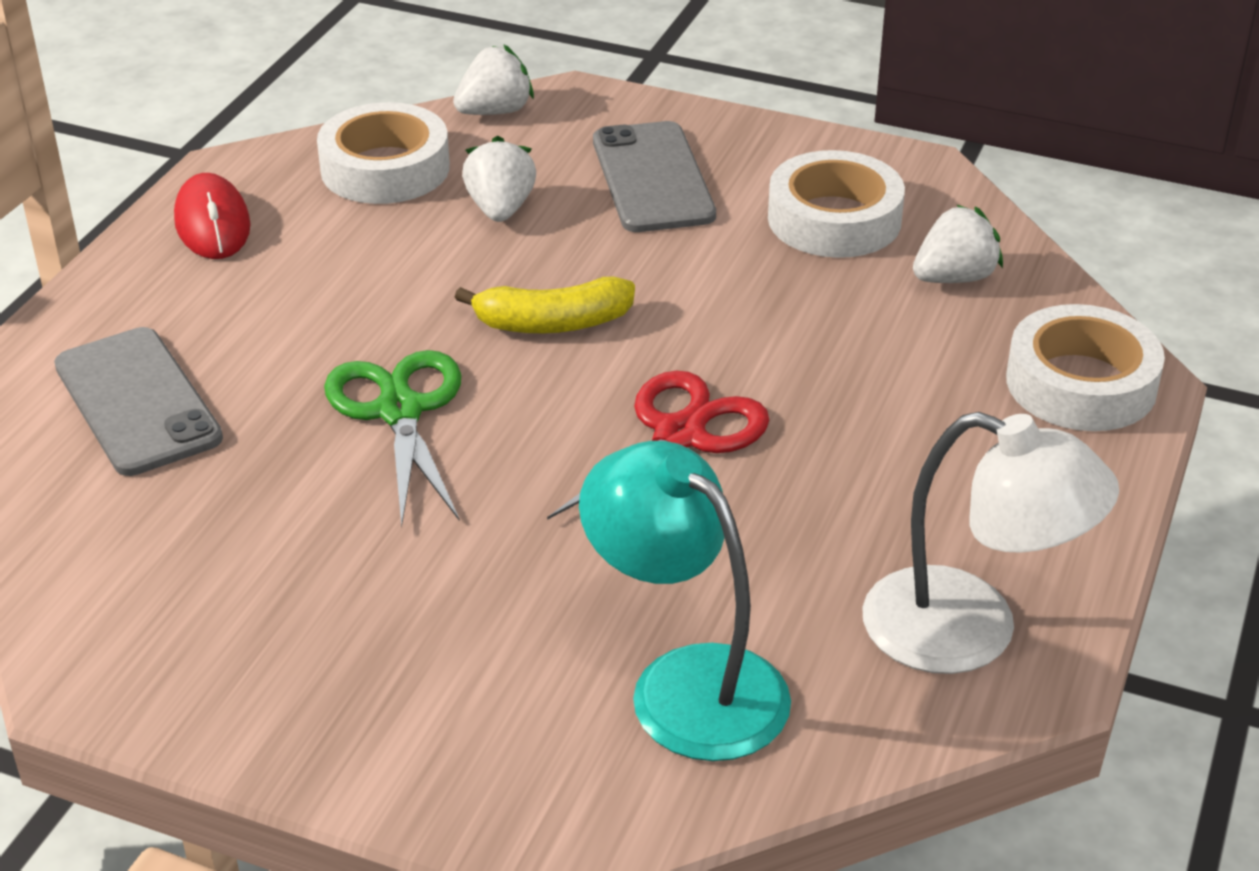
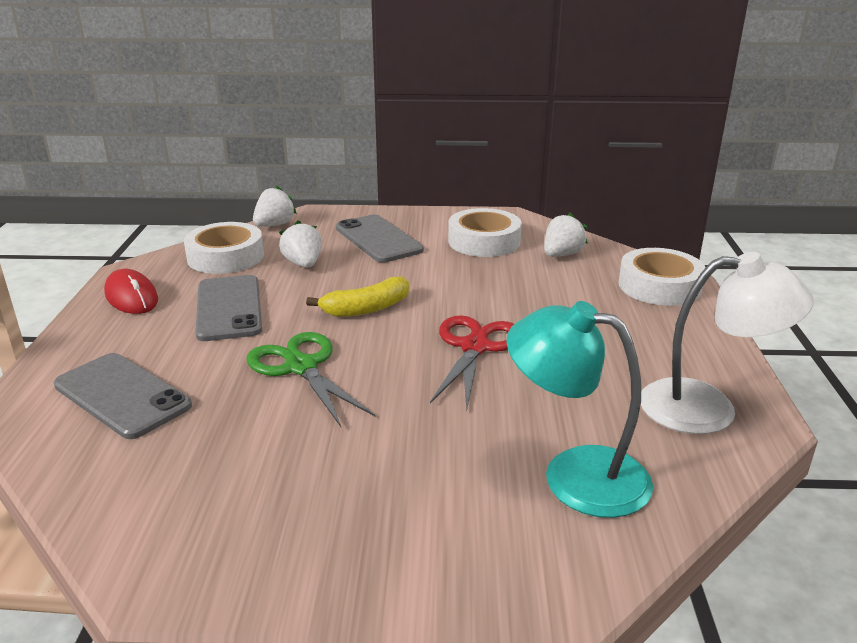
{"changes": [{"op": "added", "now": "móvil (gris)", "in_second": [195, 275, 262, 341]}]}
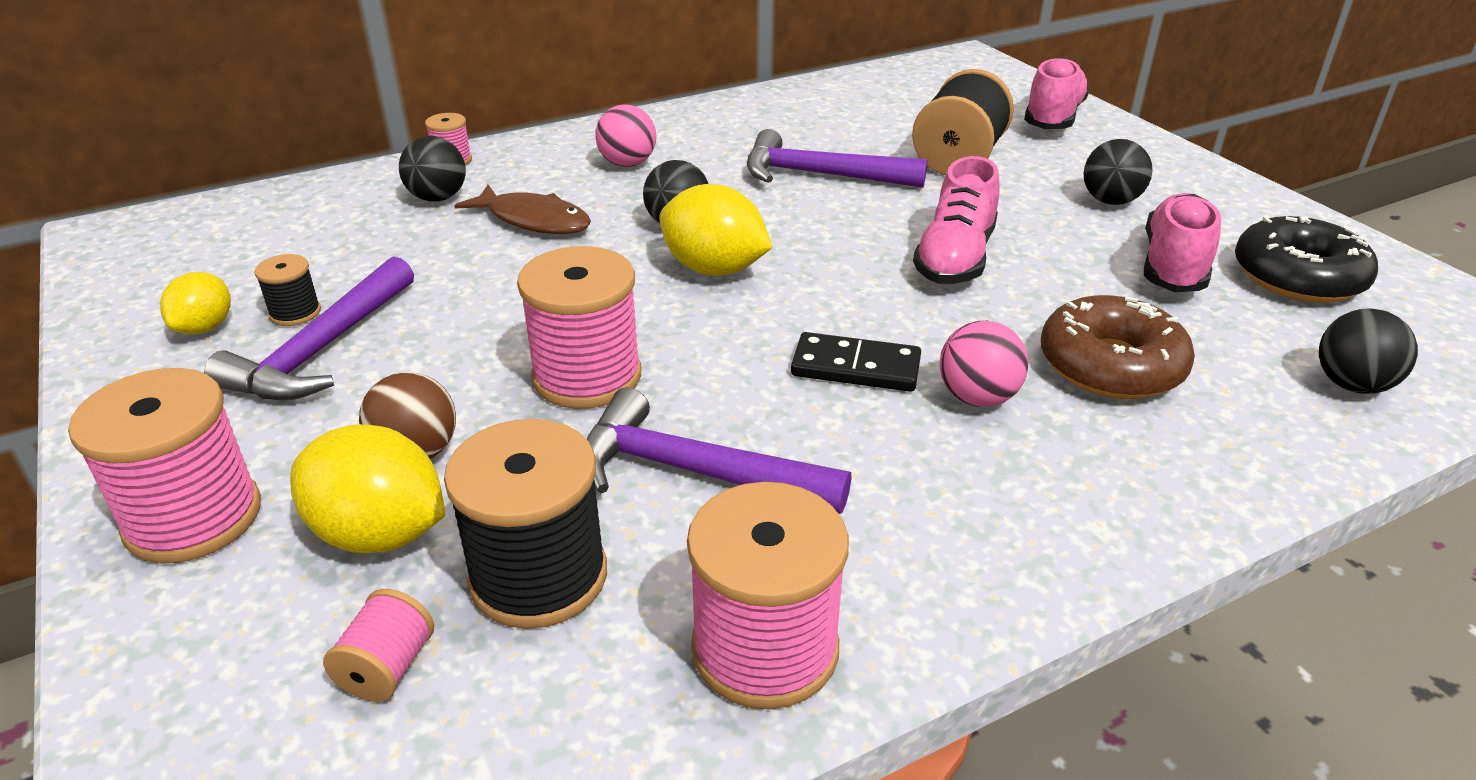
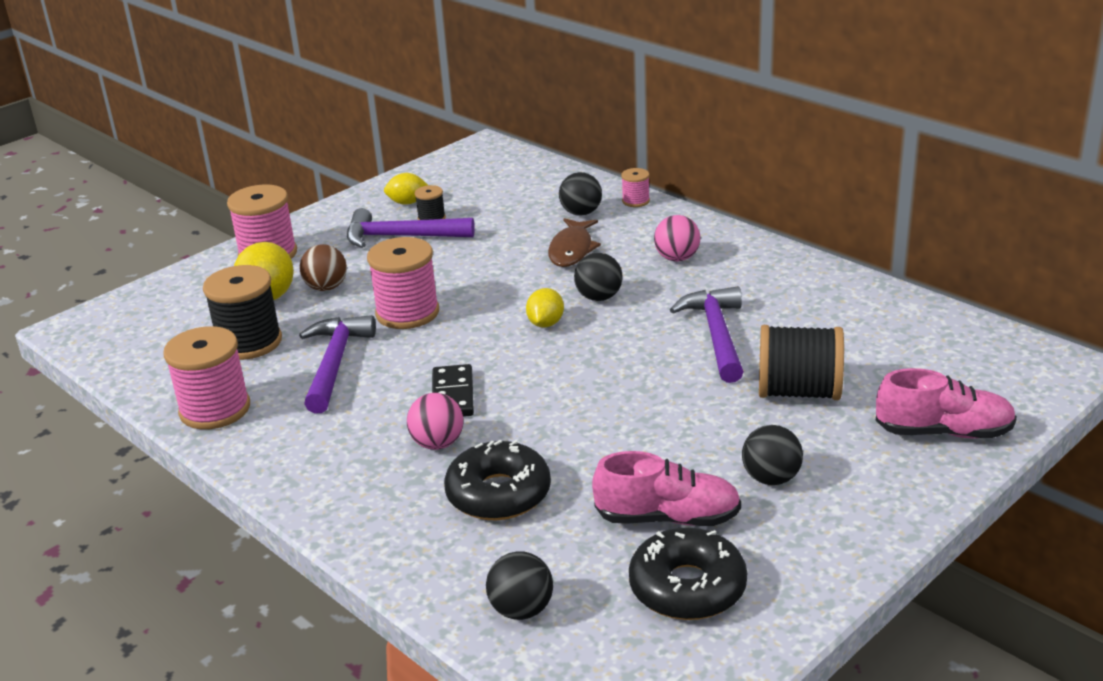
{"changes": [{"op": "recoloured", "was": "rosquilla (marrón)", "now": "rosquilla (negro)", "in_first": [1041, 295, 1195, 399], "in_second": [444, 440, 551, 520]}, {"op": "resized", "was": "limón (amarillo)", "in_first": [659, 184, 772, 276], "in_second": [526, 288, 564, 328], "ratio": 0.61}, {"op": "removed", "was": "carrete (rosa)", "in_first": [323, 589, 434, 702]}, {"op": "removed", "was": "zapato (rosa)", "in_first": [913, 156, 1000, 284]}]}
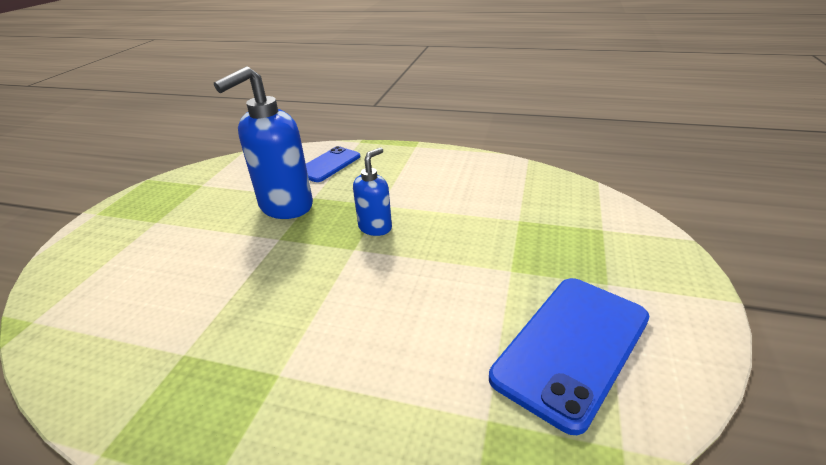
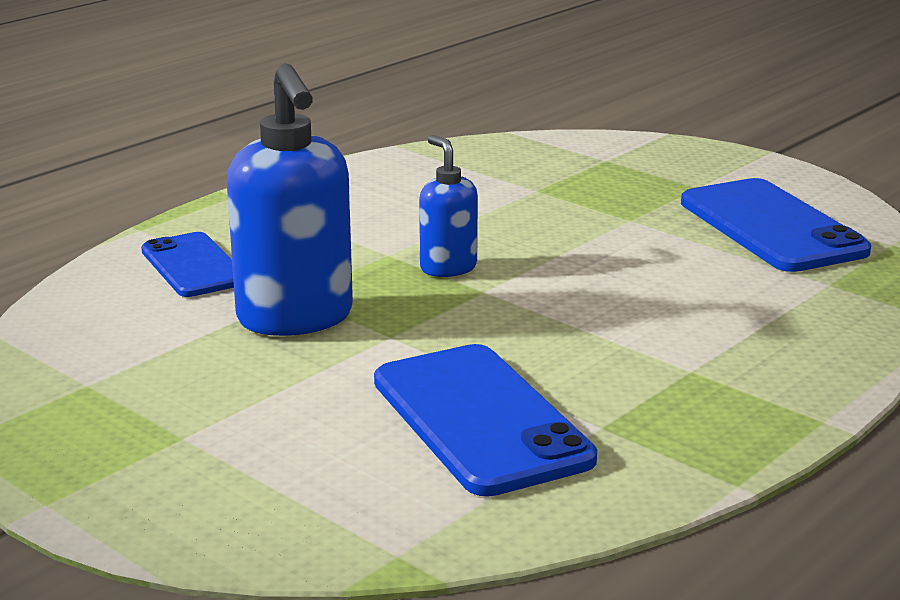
{"changes": [{"op": "added", "now": "móvil (azul)", "in_second": [374, 344, 597, 497]}]}
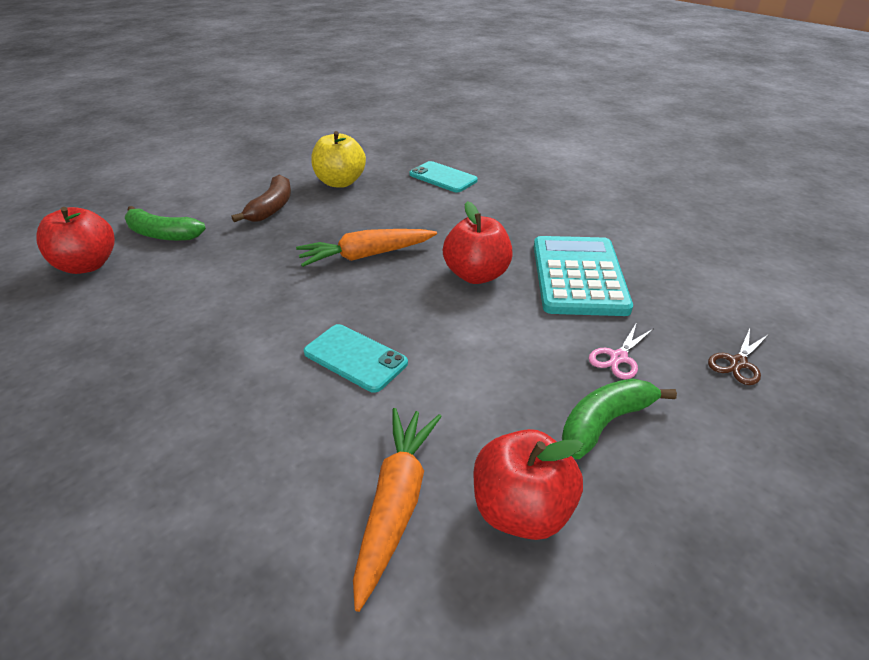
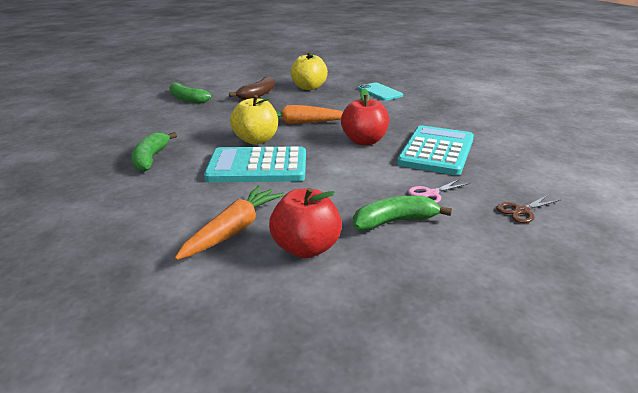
{"changes": [{"op": "added", "now": "plátano (verde)", "in_second": [131, 132, 177, 172]}, {"op": "replaced", "was": "móvil (turquesa)", "now": "calculadora (turquesa)", "in_first": [304, 324, 408, 393], "in_second": [204, 146, 306, 182]}, {"op": "added", "now": "manzana (amarillo)", "in_second": [230, 95, 278, 144]}, {"op": "removed", "was": "manzana (rojo)", "in_first": [36, 207, 115, 274]}]}
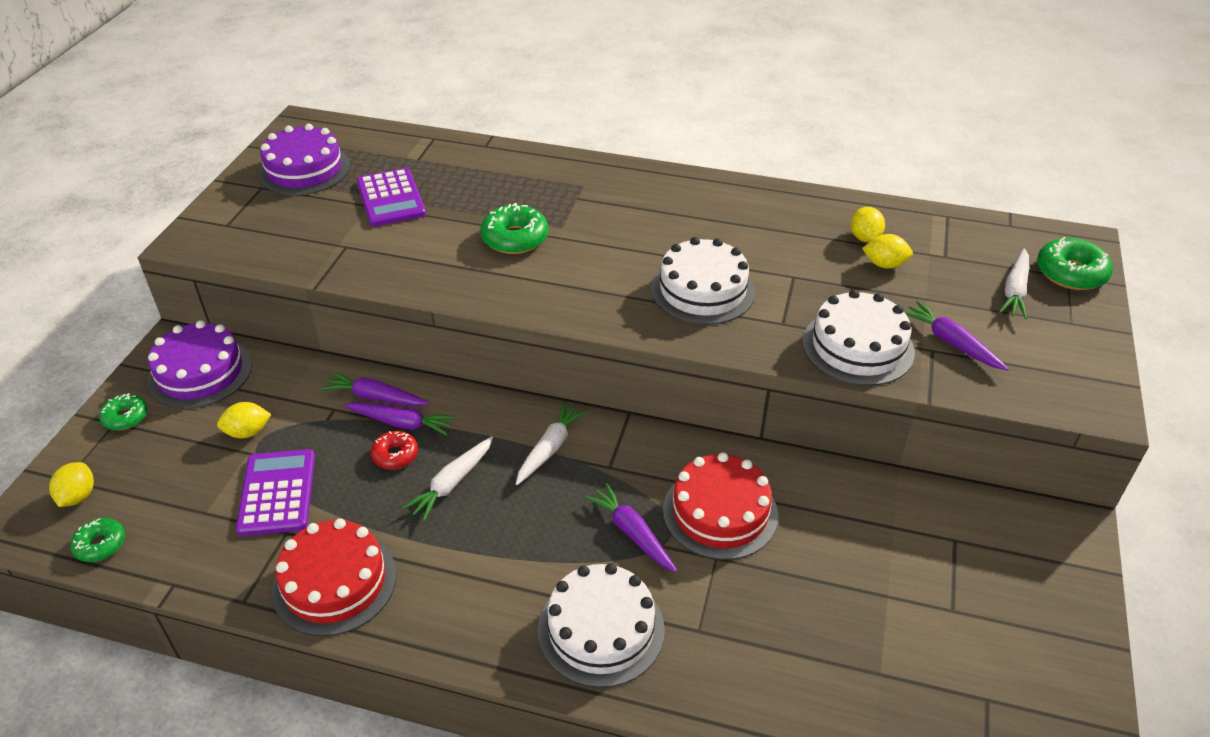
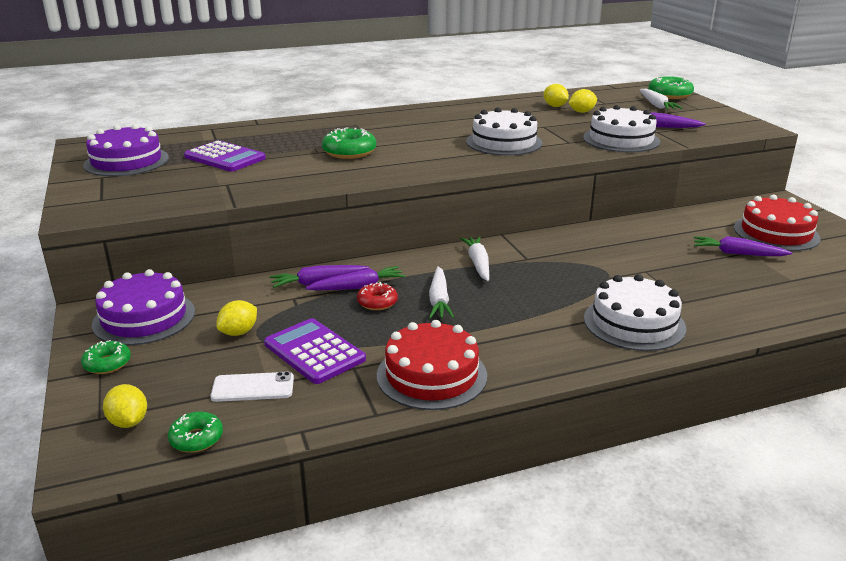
{"changes": [{"op": "added", "now": "móvil (blanco)", "in_second": [210, 372, 294, 402]}, {"op": "moved", "was": "zanahoria (morado)", "in_first": [585, 483, 677, 572], "in_second": [694, 236, 792, 256]}, {"op": "moved", "was": "tarta (rojo)", "in_first": [663, 452, 778, 560], "in_second": [734, 195, 821, 251]}]}
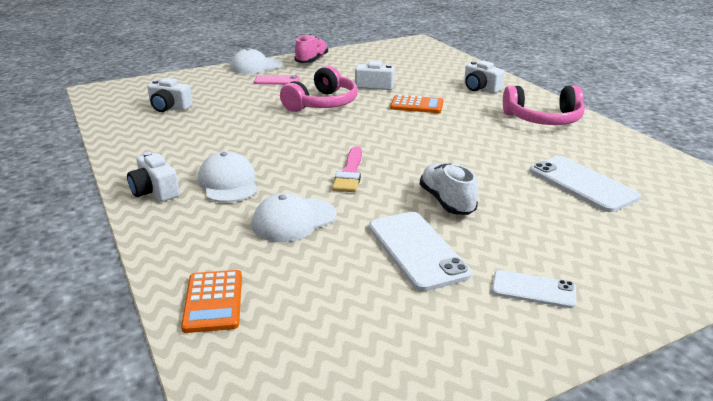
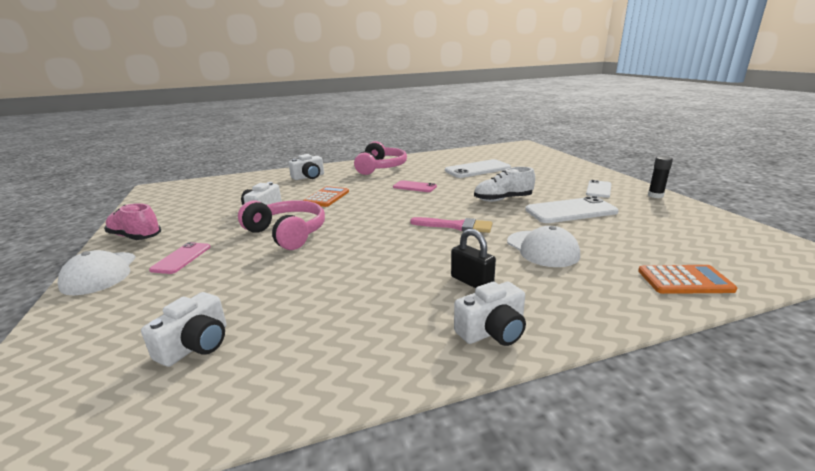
{"changes": [{"op": "added", "now": "móvil (rosa)", "in_second": [393, 180, 437, 192]}, {"op": "replaced", "was": "gorra (blanco)", "now": "candado (negro)", "in_first": [198, 151, 258, 203], "in_second": [451, 229, 496, 288]}, {"op": "added", "now": "barra de pegamento (negro)", "in_second": [648, 156, 673, 198]}]}
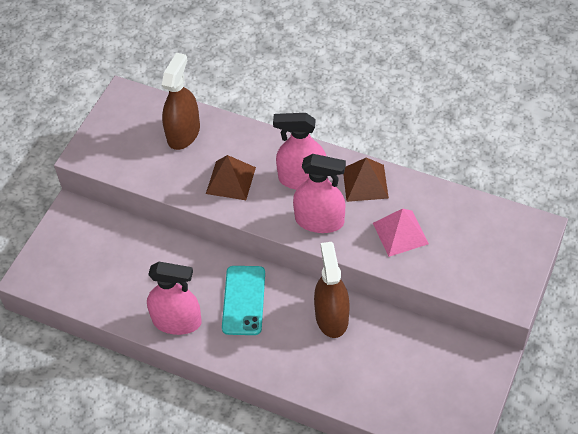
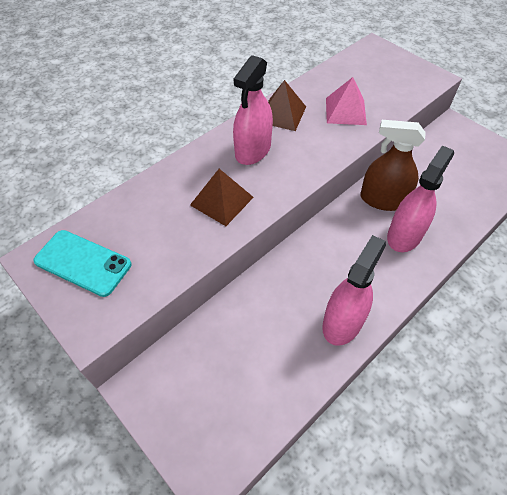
{"changes": [{"op": "moved", "was": "móvil (turquesa)", "in_first": [222, 266, 265, 335], "in_second": [33, 230, 131, 297]}, {"op": "moved", "was": "pulverizador (rosa)", "in_first": [293, 154, 346, 233], "in_second": [387, 145, 454, 252]}, {"op": "removed", "was": "pulverizador (marrón)", "in_first": [162, 52, 200, 150]}]}
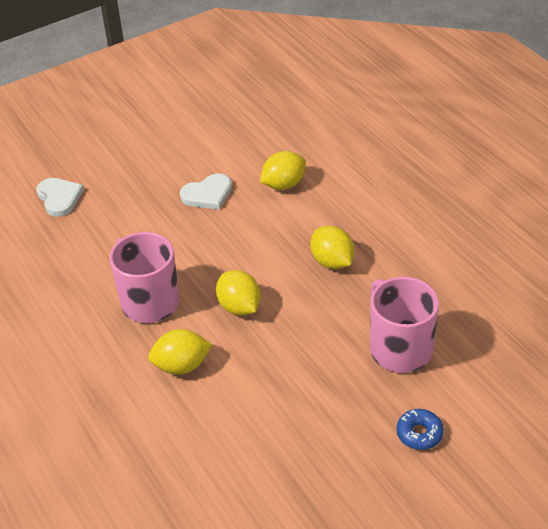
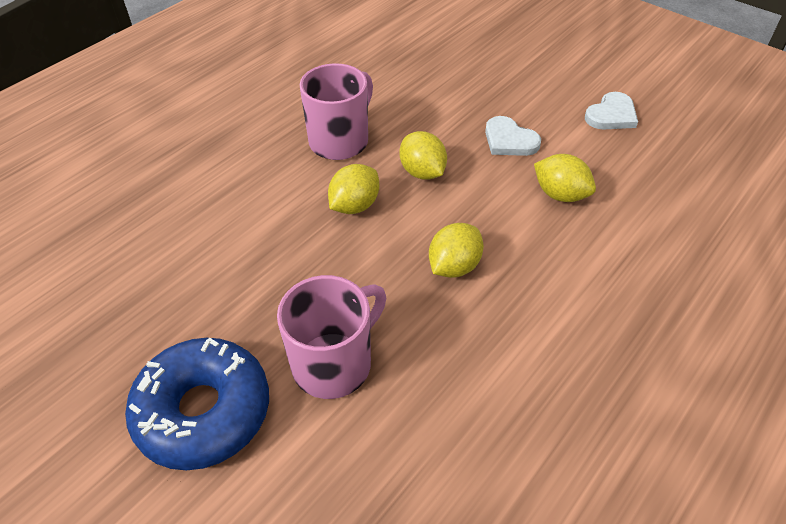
{"changes": [{"op": "resized", "was": "rosquilla (azul)", "in_first": [397, 409, 444, 450], "in_second": [125, 337, 269, 470], "ratio": 2.35}, {"op": "moved", "was": "limón (amarillo)", "in_first": [148, 329, 212, 375], "in_second": [399, 131, 447, 180]}, {"op": "moved", "was": "corazón (blanco)", "in_first": [36, 178, 84, 217], "in_second": [585, 92, 638, 130]}]}
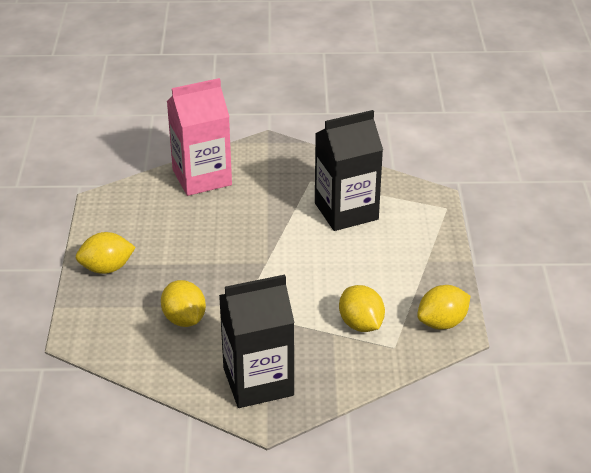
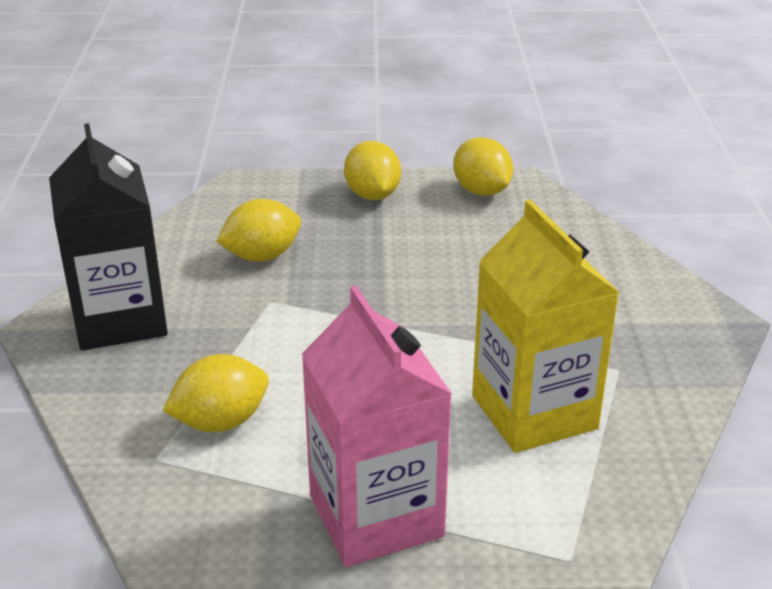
{"changes": [{"op": "moved", "was": "cartón de leche (rosa)", "in_first": [167, 78, 232, 196], "in_second": [302, 286, 452, 567]}, {"op": "moved", "was": "limón (amarillo)", "in_first": [417, 285, 470, 329], "in_second": [453, 137, 513, 196]}, {"op": "recoloured", "was": "cartón de leche (negro)", "now": "cartón de leche (amarillo)", "in_first": [315, 110, 383, 231], "in_second": [472, 200, 619, 453]}]}
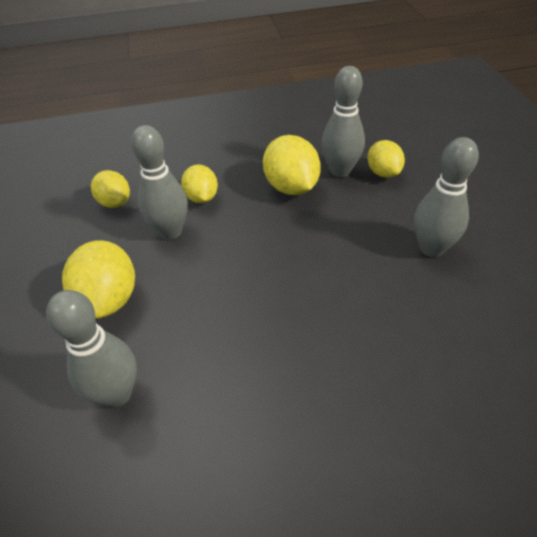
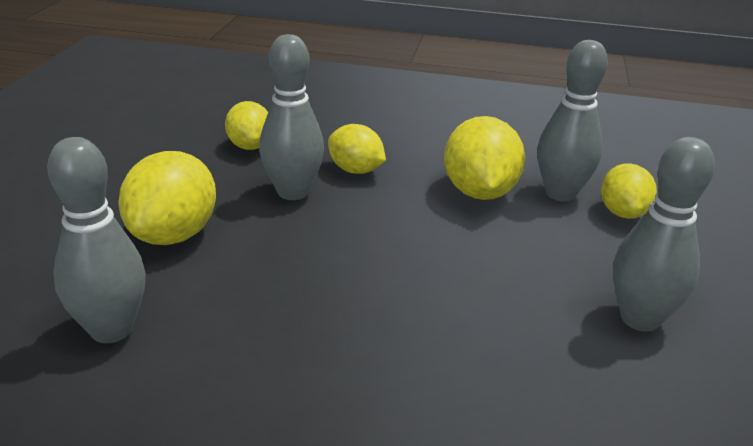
{"changes": [{"op": "turned", "was": "limón (amarillo)", "in_first": [181, 164, 218, 203], "in_second": [328, 124, 386, 174], "clockwise": -60}]}
